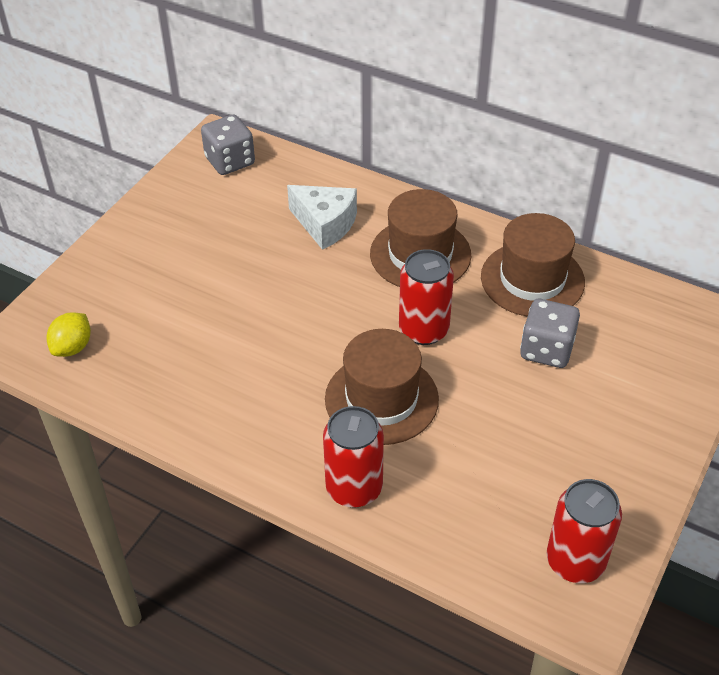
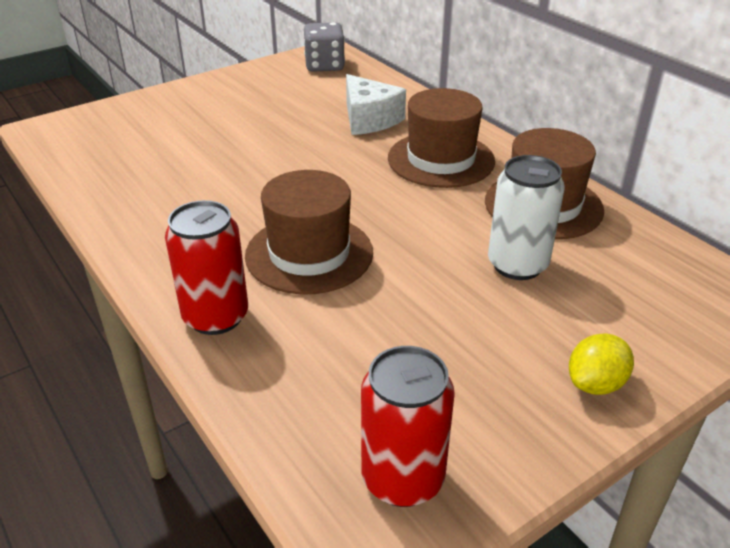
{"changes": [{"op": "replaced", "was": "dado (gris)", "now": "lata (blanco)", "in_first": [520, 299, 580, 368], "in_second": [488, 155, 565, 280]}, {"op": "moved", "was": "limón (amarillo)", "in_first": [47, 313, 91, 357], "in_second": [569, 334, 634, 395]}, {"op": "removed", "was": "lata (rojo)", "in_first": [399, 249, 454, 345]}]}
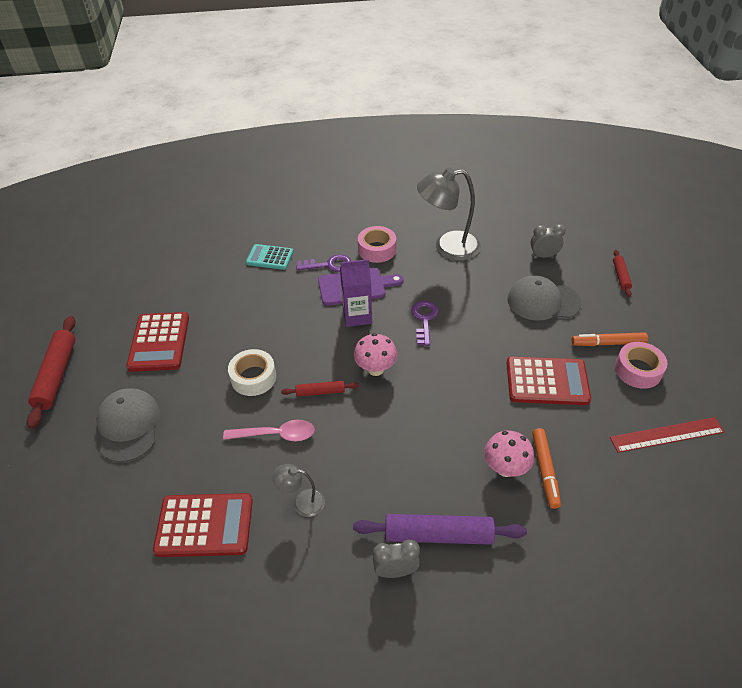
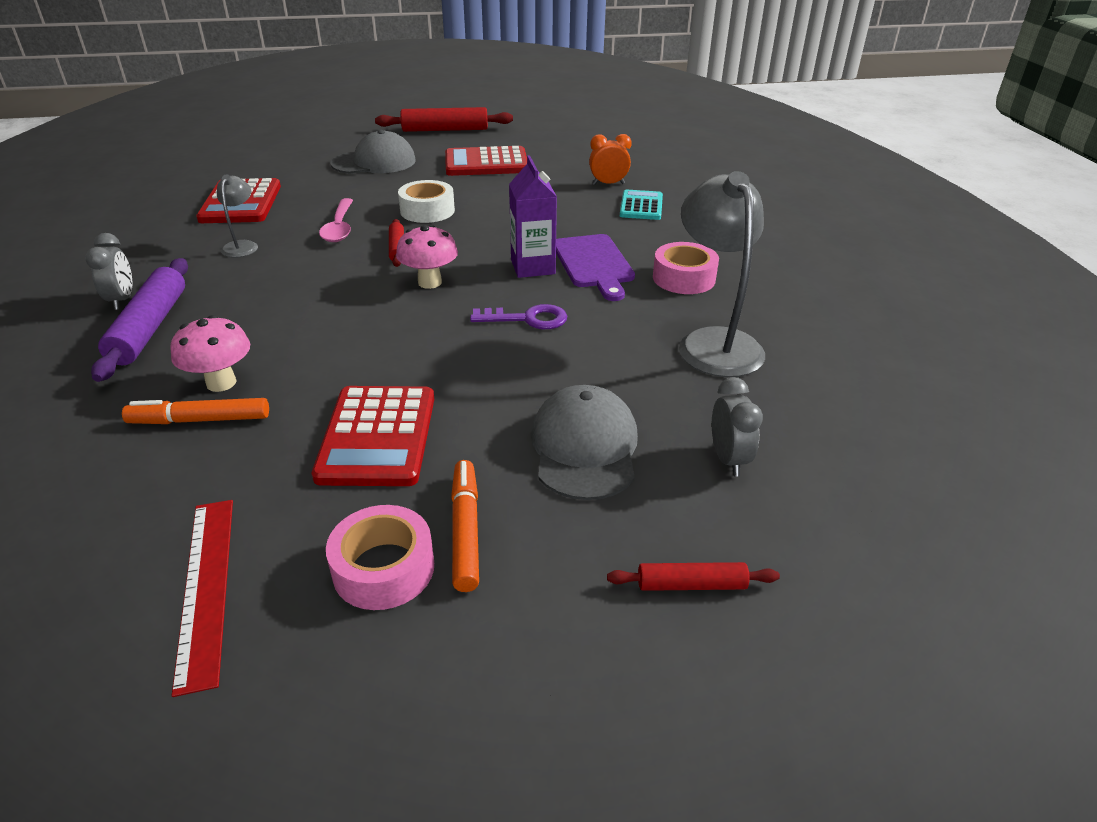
{"changes": [{"op": "added", "now": "despertador (naranja)", "in_second": [589, 134, 631, 185]}, {"op": "removed", "was": "llave (morado)", "in_first": [296, 254, 351, 272]}]}
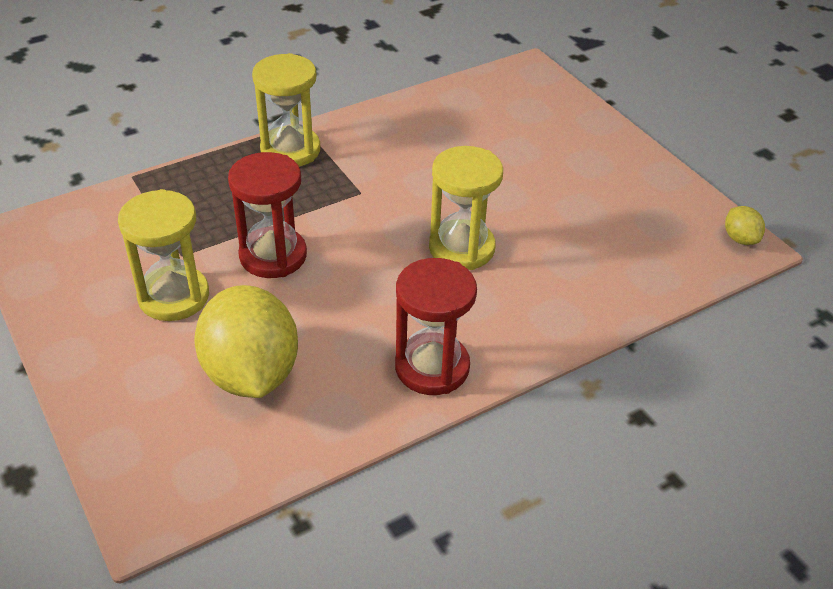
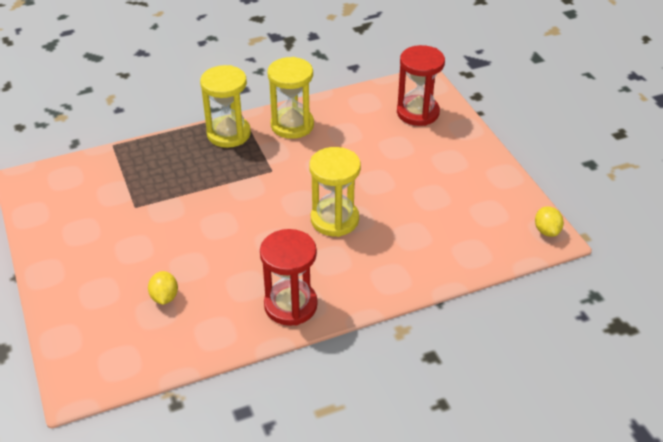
{"changes": [{"op": "resized", "was": "limón (amarillo)", "in_first": [194, 285, 298, 398], "in_second": [148, 271, 178, 305], "ratio": 0.43}, {"op": "moved", "was": "reloj de arena (amarillo)", "in_first": [118, 189, 209, 321], "in_second": [268, 57, 314, 139]}, {"op": "moved", "was": "reloj de arena (rojo)", "in_first": [228, 152, 307, 278], "in_second": [397, 45, 445, 126]}]}
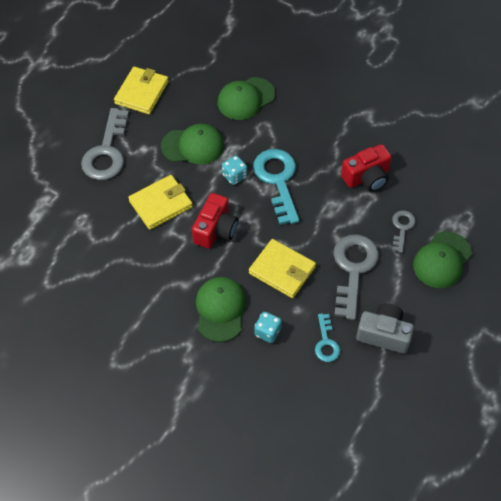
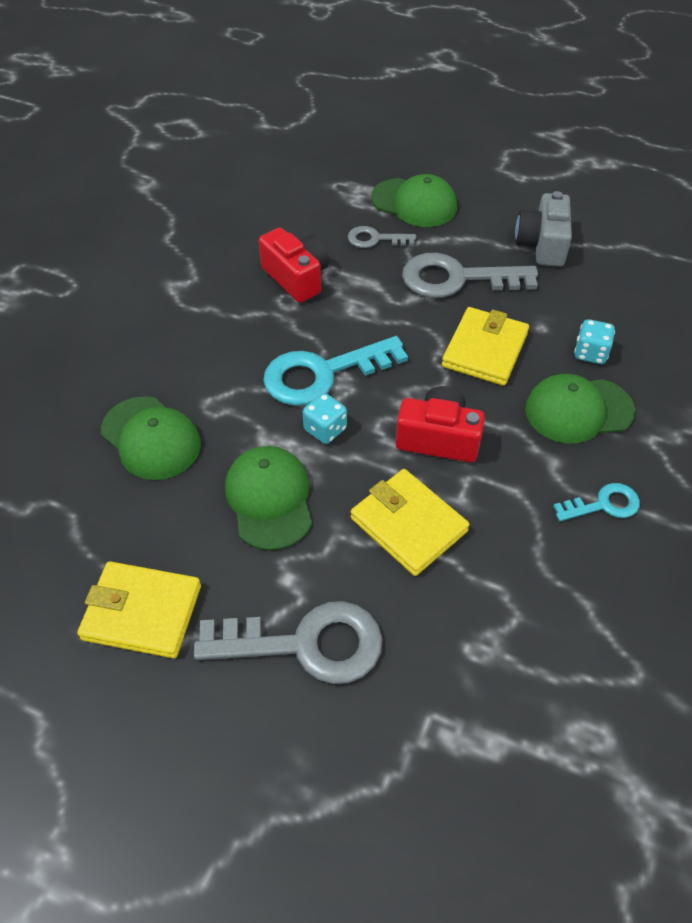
{"changes": [{"op": "moved", "was": "llave (turquesa)", "in_first": [315, 314, 340, 362], "in_second": [553, 483, 640, 521]}]}
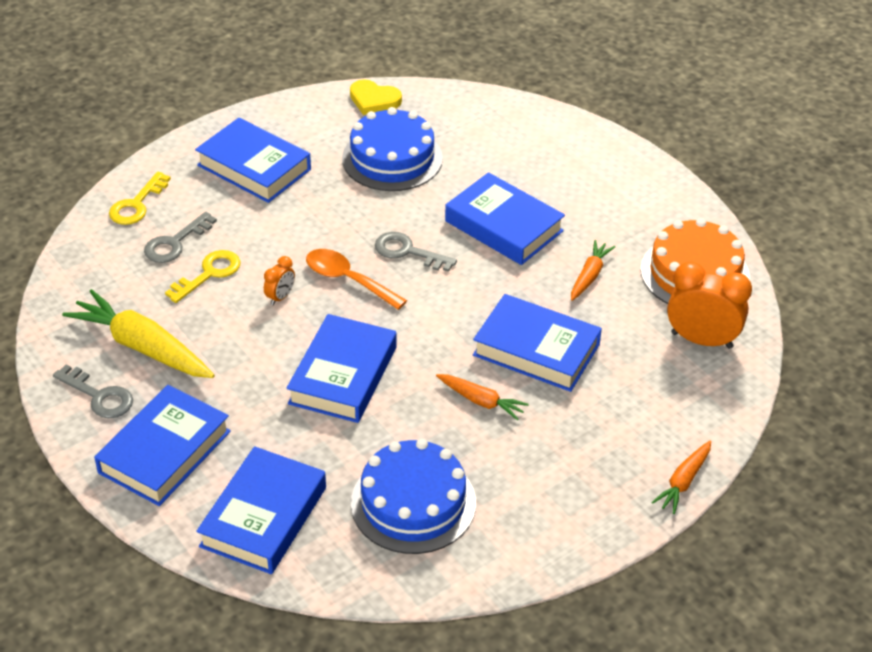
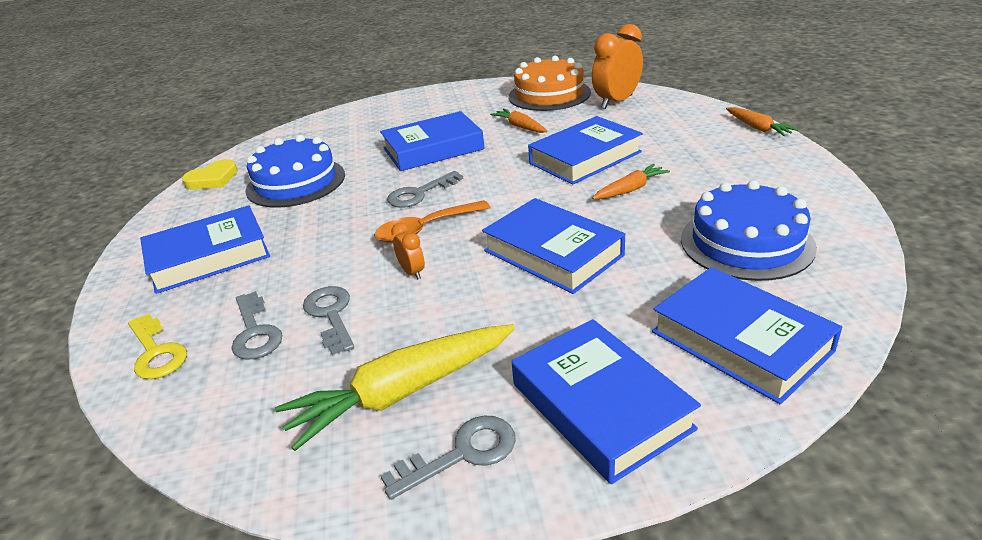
{"changes": [{"op": "recoloured", "was": "llave (amarillo)", "now": "llave (gris)", "in_first": [165, 250, 241, 303], "in_second": [303, 286, 354, 355]}]}
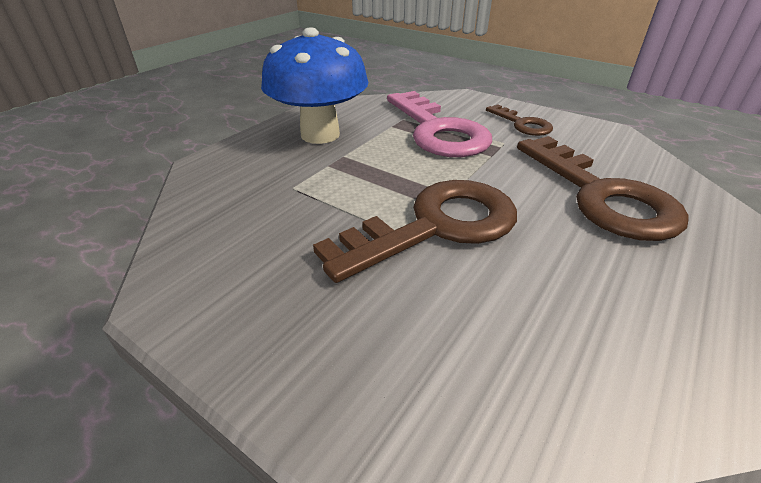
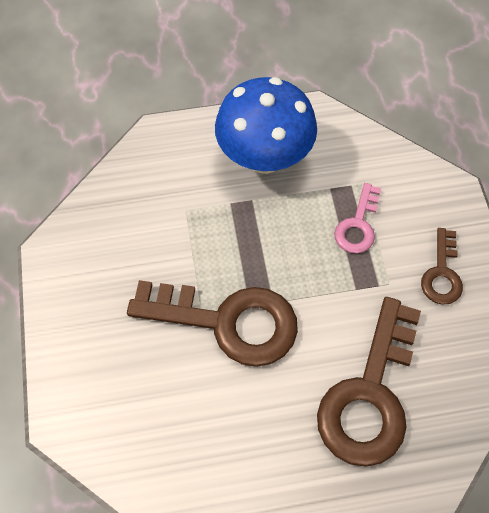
{"changes": [{"op": "resized", "was": "llave (rosa)", "in_first": [387, 91, 492, 157], "in_second": [334, 183, 381, 253], "ratio": 0.51}]}
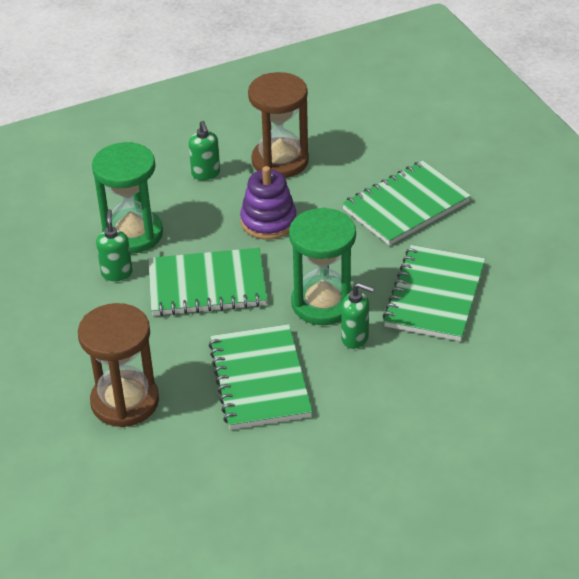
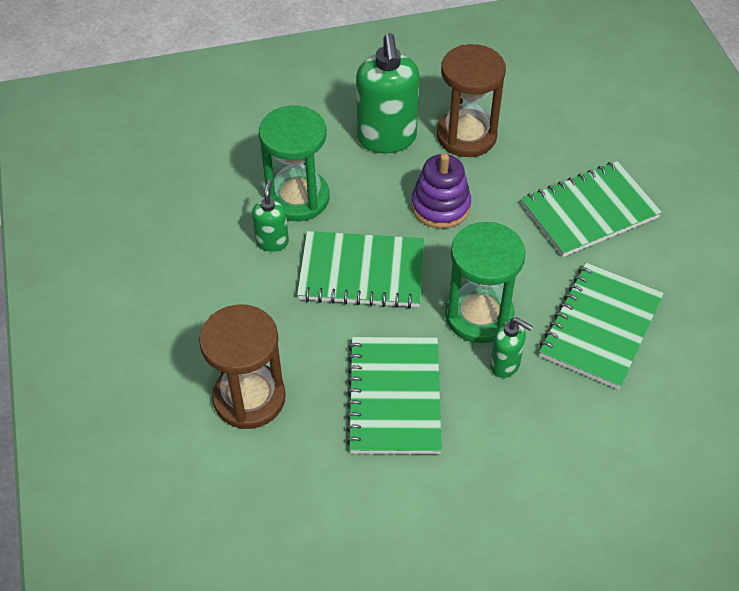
{"changes": [{"op": "resized", "was": "dispensador de jabón (verde)", "in_first": [189, 121, 220, 180], "in_second": [356, 33, 419, 153], "ratio": 1.95}]}
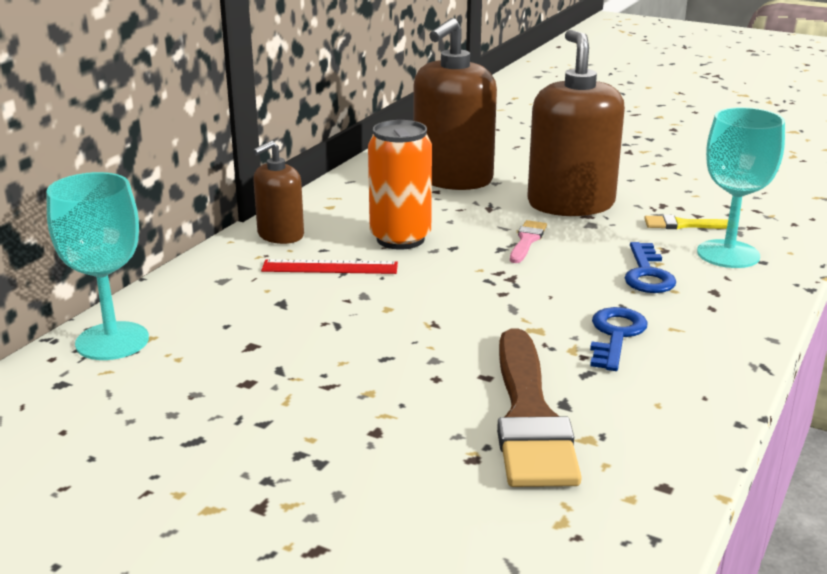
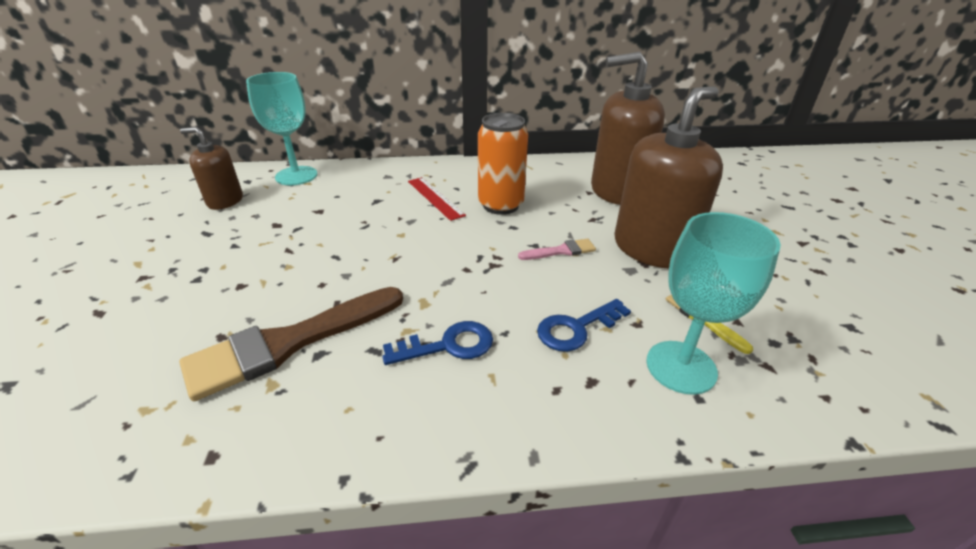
{"changes": [{"op": "moved", "was": "dispensador de jabón (marrón)", "in_first": [253, 140, 304, 244], "in_second": [180, 127, 243, 210]}]}
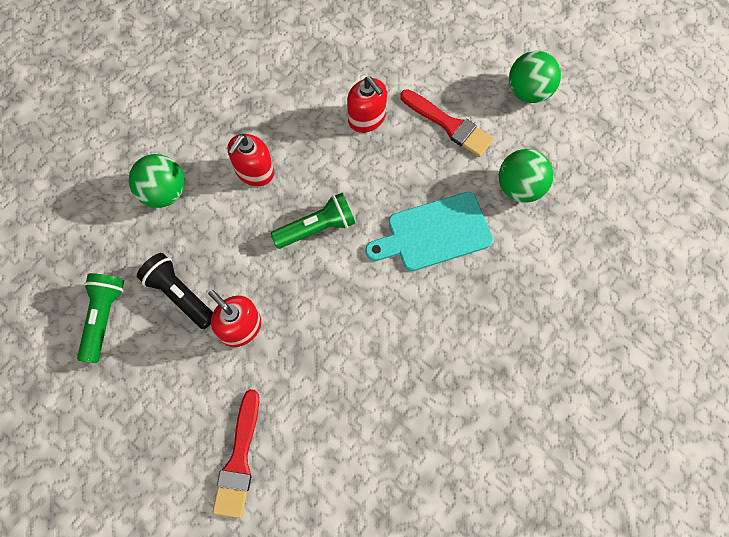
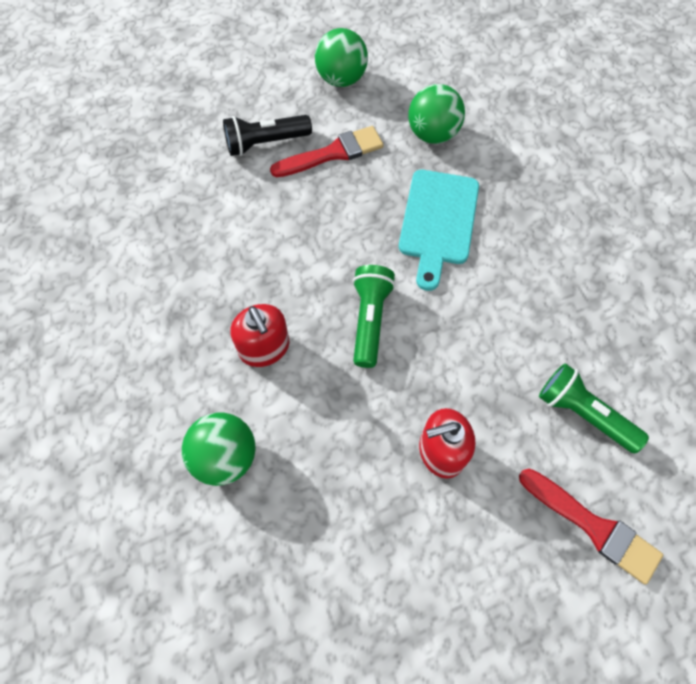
{"changes": [{"op": "moved", "was": "lámpara de mano (negro)", "in_first": [137, 253, 213, 329], "in_second": [223, 115, 312, 156]}, {"op": "moved", "was": "lámpara de mano (verde)", "in_first": [77, 273, 124, 363], "in_second": [539, 363, 649, 453]}, {"op": "removed", "was": "dispensador de jabón (rojo)", "in_first": [347, 77, 387, 133]}]}
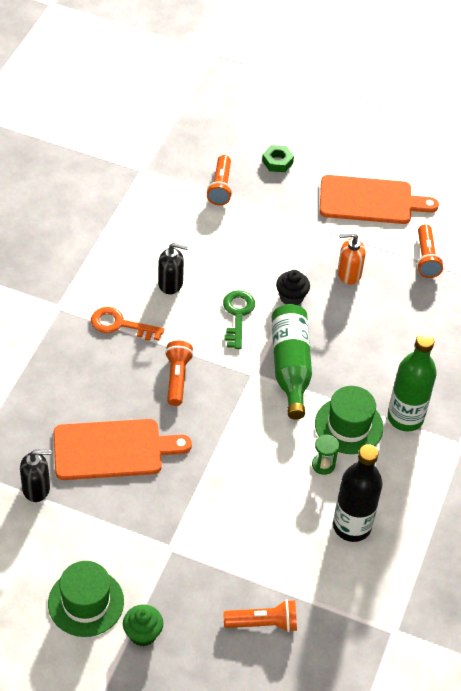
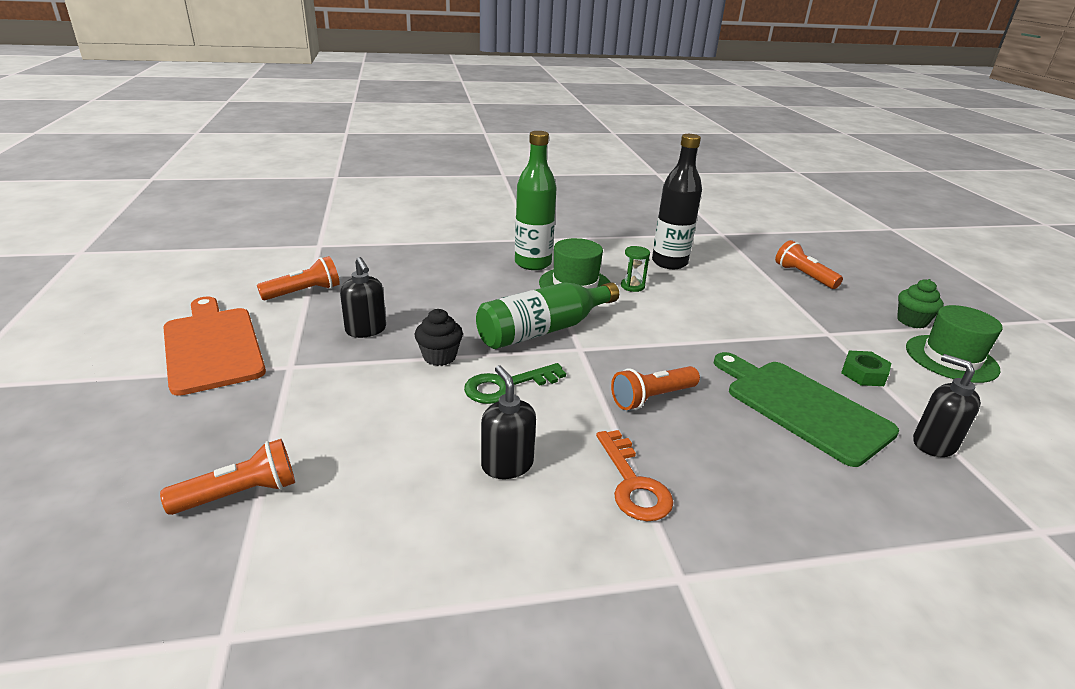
{"changes": [{"op": "recoloured", "was": "dispensador de jabón (naranja)", "now": "dispensador de jabón (negro)", "in_first": [337, 233, 366, 285], "in_second": [340, 257, 386, 338]}, {"op": "recoloured", "was": "tabla de cortar (naranja)", "now": "tabla de cortar (verde)", "in_first": [53, 419, 192, 480], "in_second": [714, 352, 899, 467]}, {"op": "moved", "was": "tuerca (verde)", "in_first": [262, 145, 294, 172], "in_second": [841, 351, 891, 386]}]}
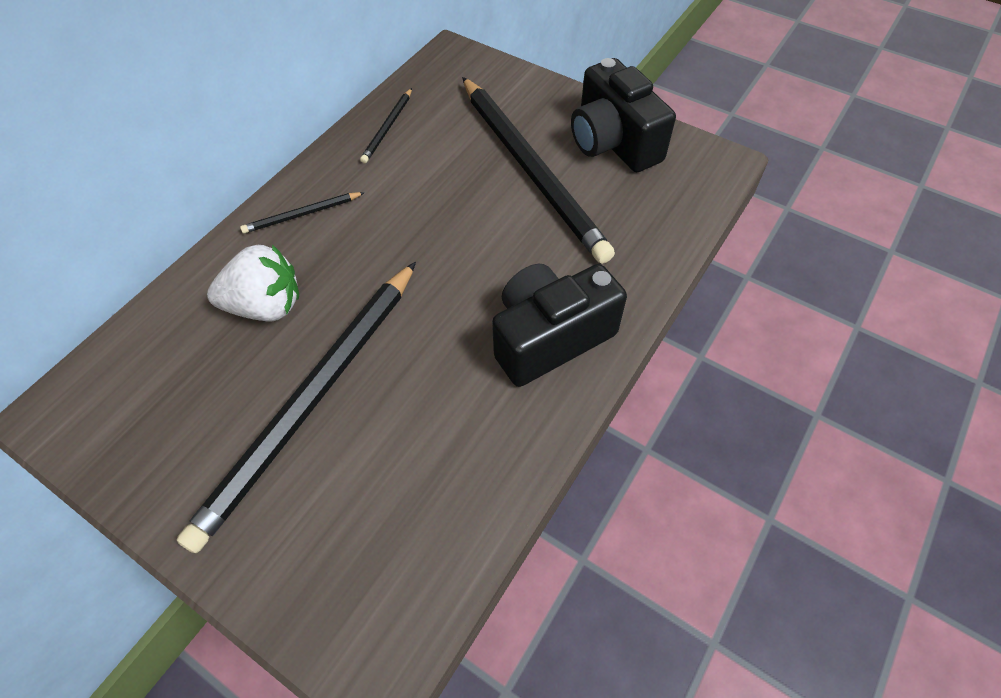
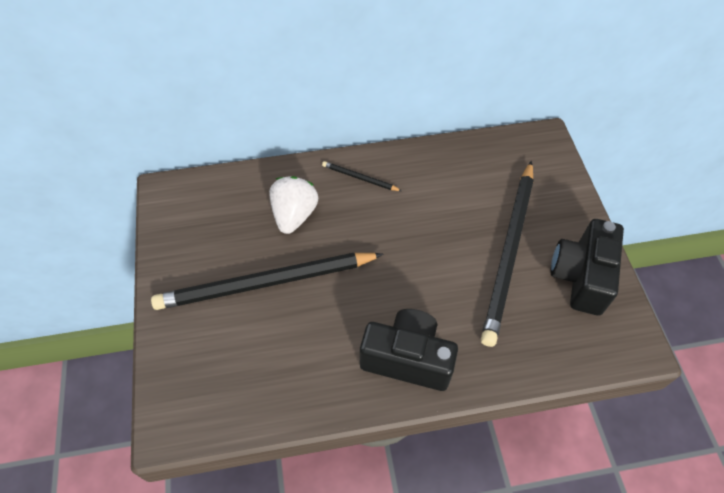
{"changes": [{"op": "turned", "was": "fresa (blanco)", "in_first": [207, 245, 299, 321], "in_second": [269, 176, 318, 234], "clockwise": -120}, {"op": "removed", "was": "lápiz (negro)", "in_first": [360, 88, 412, 163]}]}
